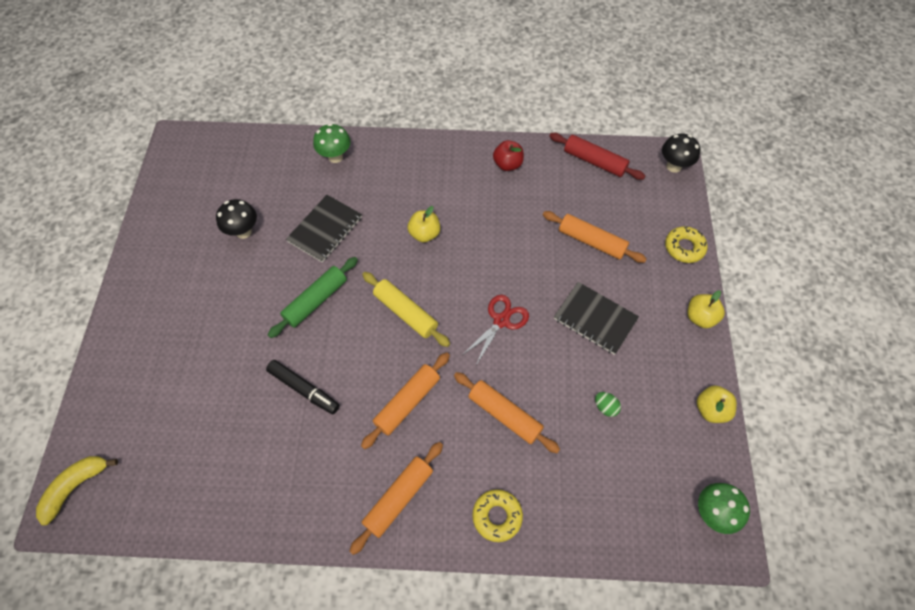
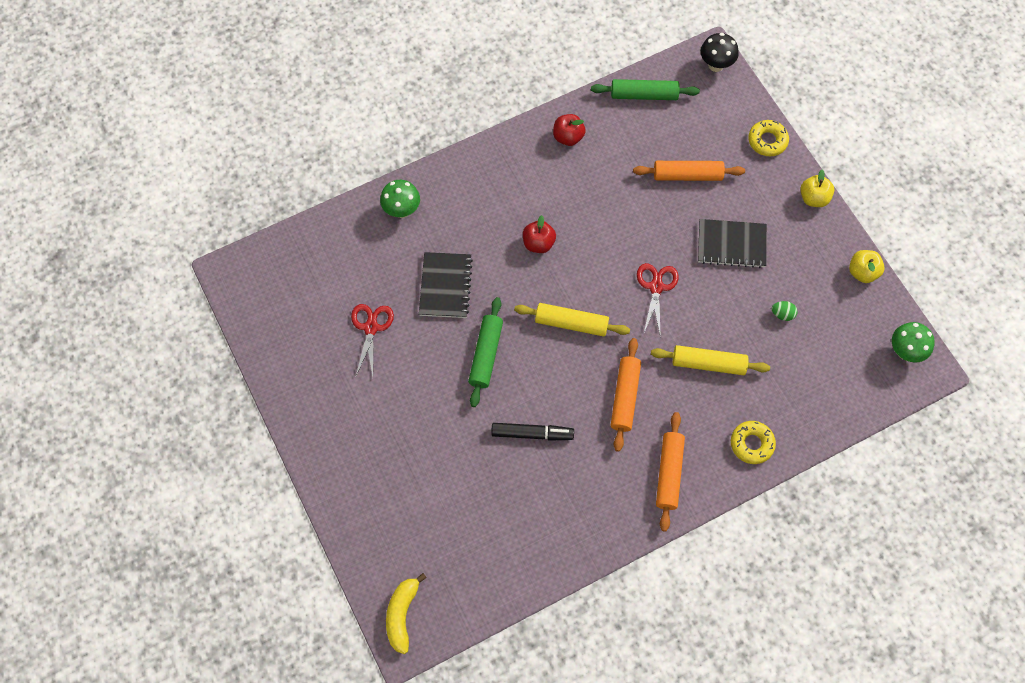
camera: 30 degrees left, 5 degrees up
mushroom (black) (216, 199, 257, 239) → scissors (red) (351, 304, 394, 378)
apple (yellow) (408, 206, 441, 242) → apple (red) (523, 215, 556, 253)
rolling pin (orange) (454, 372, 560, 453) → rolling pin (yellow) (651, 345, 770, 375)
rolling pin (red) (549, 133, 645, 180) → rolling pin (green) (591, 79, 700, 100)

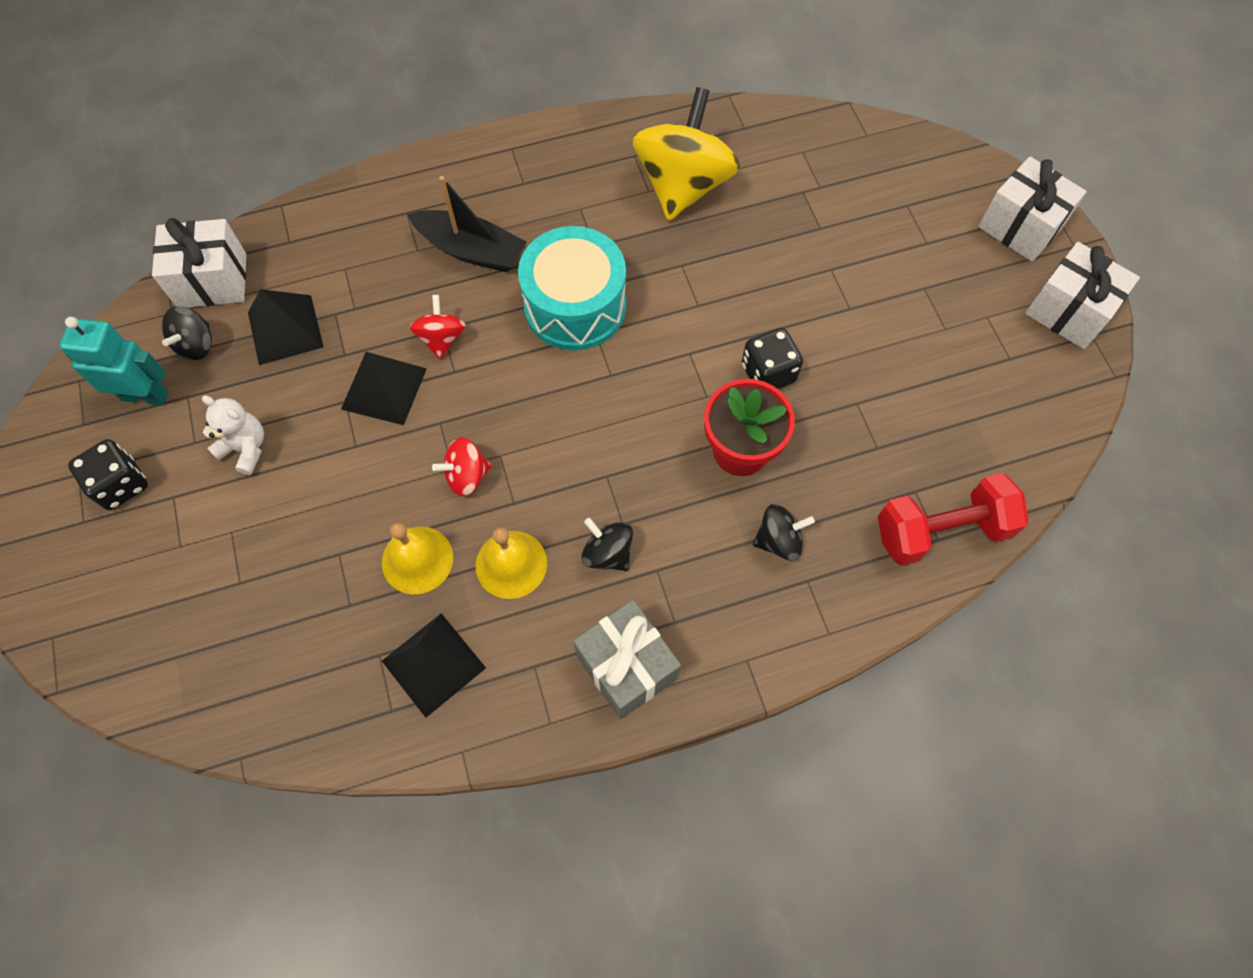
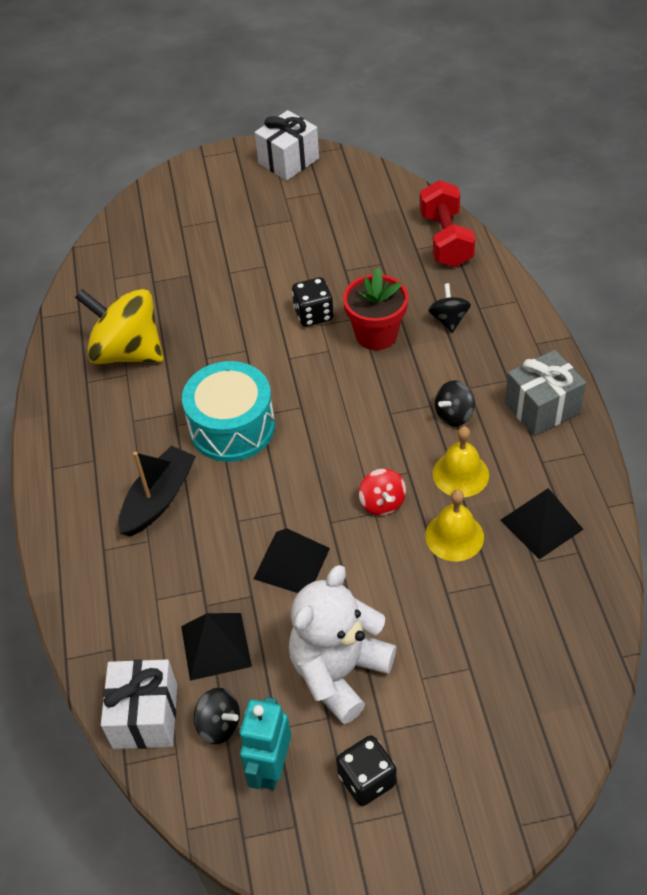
camera: 80 degrees left, 15 degrees down
spinning top (red) (410, 295, 466, 360) → -
gift (white) (978, 157, 1087, 262) → -
teddy bear (white) (202, 396, 264, 475) → teddy bear (white) (289, 565, 396, 724), x1.94

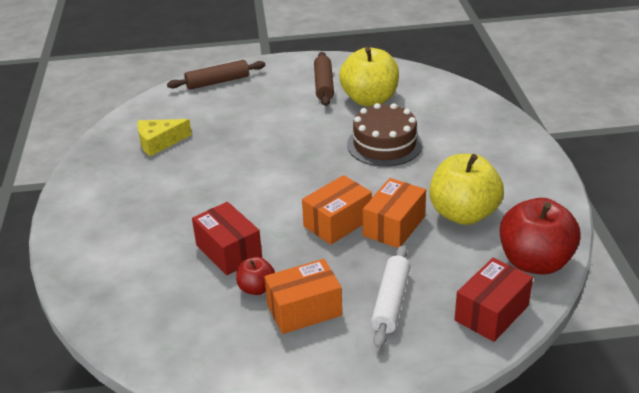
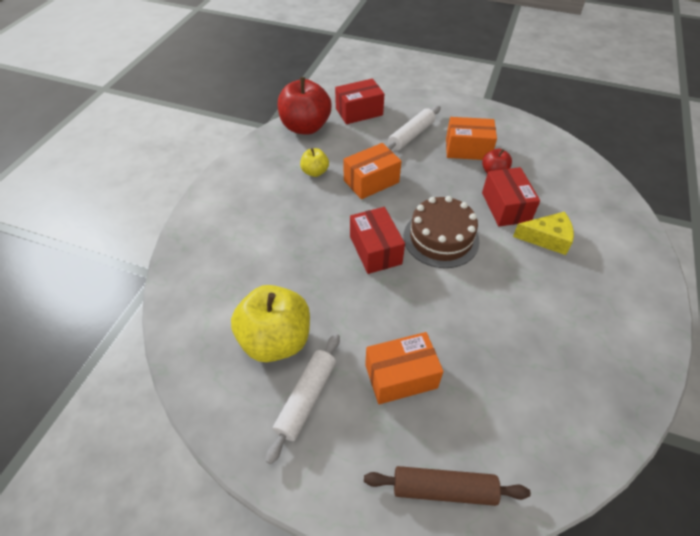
camera: 155 degrees left, 15 degrees up
- → box (red) (350, 207, 405, 274)
cheese (yellow) (137, 119, 192, 157) → cheese (yellow) (513, 211, 574, 255), shifted
box (orange) (302, 175, 372, 245) → box (orange) (365, 332, 444, 404), shifted
cake (brown) (347, 103, 423, 167) → cake (brown) (403, 196, 479, 268), shifted
rolling pin (brown) (314, 52, 334, 106) → rolling pin (white) (266, 334, 340, 464)
apple (yellow) (430, 154, 504, 225) → apple (yellow) (300, 148, 329, 177), x0.50

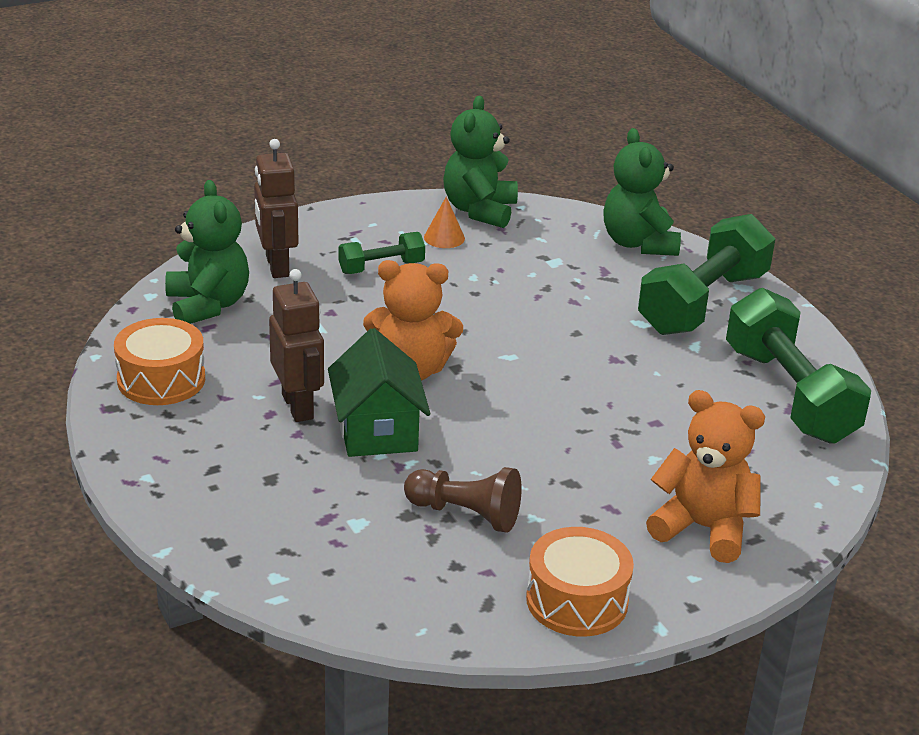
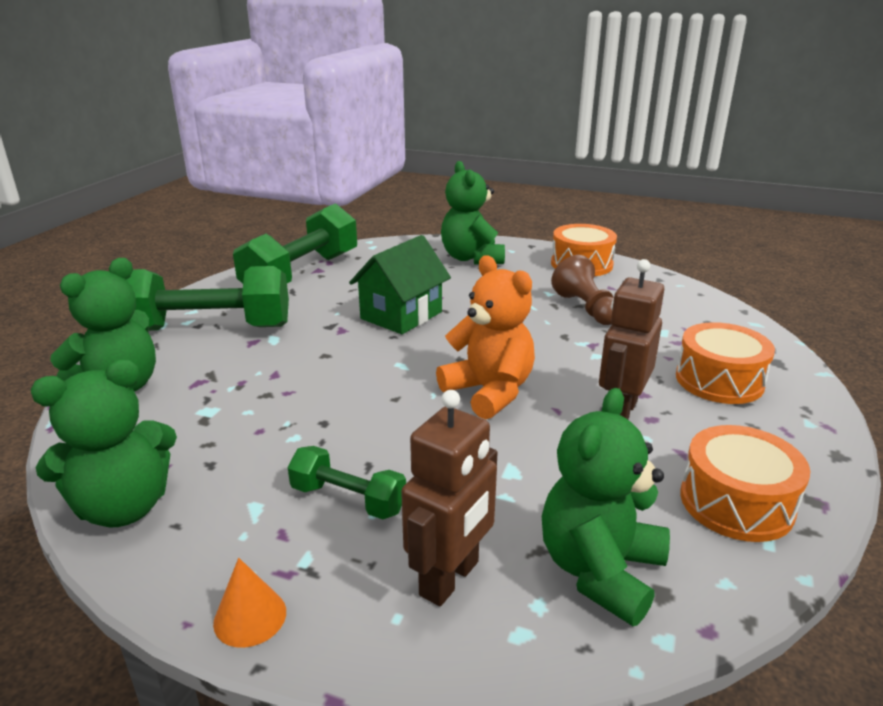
camera: 130 degrees left, 5 degrees down
- → drum (orange) (676, 322, 775, 404)
house (green) (328, 328, 430, 457) → house (green) (349, 235, 451, 334), shifted
cone (orange) (424, 197, 465, 248) → cone (orange) (213, 558, 286, 648), shifted
teddy bear (orange) (646, 390, 765, 563) → teddy bear (green) (441, 161, 505, 265)

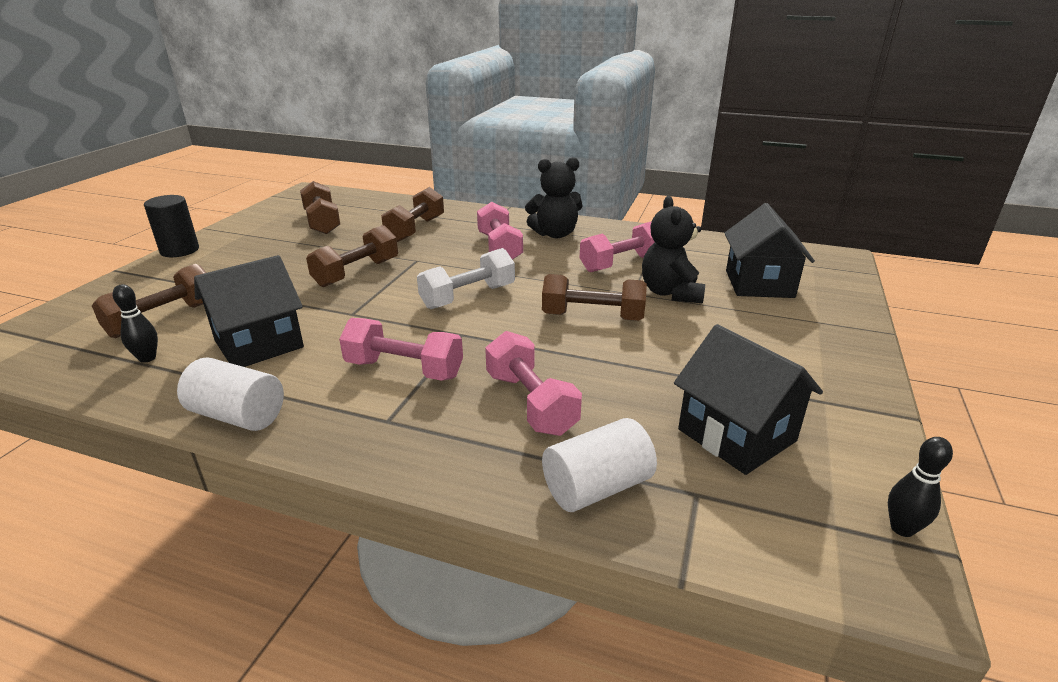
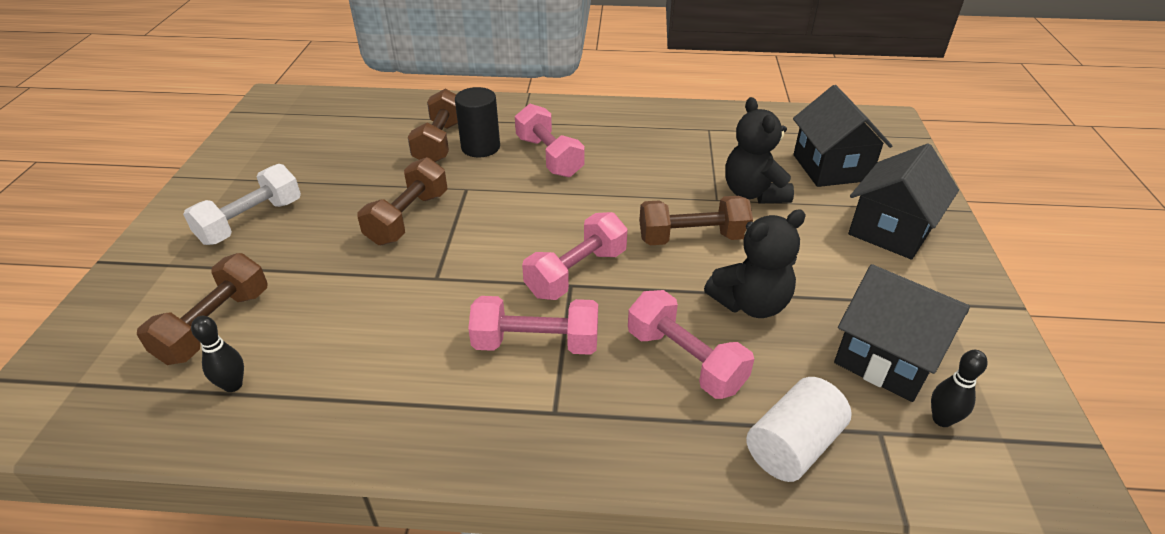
camera: 15 degrees left, 10 degrees up
cylinder (white) (177, 357, 284, 431) → -
dumbbell (brown) (300, 181, 340, 234) → -
cylinder (black) (144, 195, 199, 257) → cylinder (black) (455, 87, 500, 157), shifted
house (black) (194, 255, 304, 367) → house (black) (848, 143, 959, 259), shifted
dumbbell (white) (417, 248, 515, 309) → dumbbell (white) (183, 164, 301, 245), shifted
teddy bear (black) (525, 157, 582, 238) → teddy bear (black) (704, 209, 806, 318), shifted
dumbbell (pink) (580, 221, 655, 272) → dumbbell (pink) (522, 212, 628, 300), shifted
bowling pin (black) (888, 437, 953, 537) → bowling pin (black) (931, 350, 988, 427), shifted

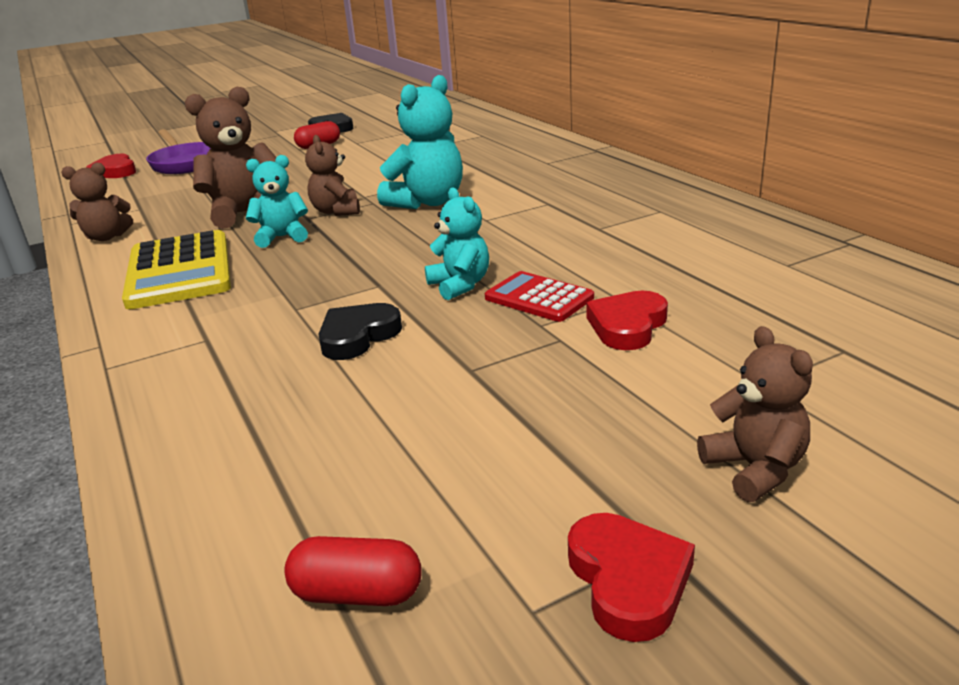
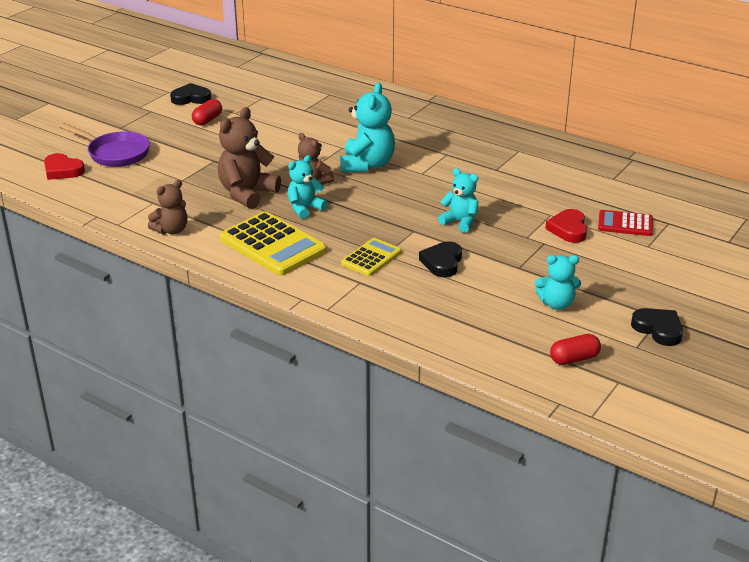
camera: 30 degrees left, 5 degrees up
teddy bear (brown) (697, 326, 813, 502) → -
- → calculator (yellow) (341, 238, 401, 276)
- → teddy bear (turquoise) (535, 255, 581, 310)
calculator (red) (485, 271, 594, 322) → calculator (red) (598, 210, 653, 236), shifted
heart (red) (568, 513, 695, 642) → heart (black) (631, 308, 683, 346)

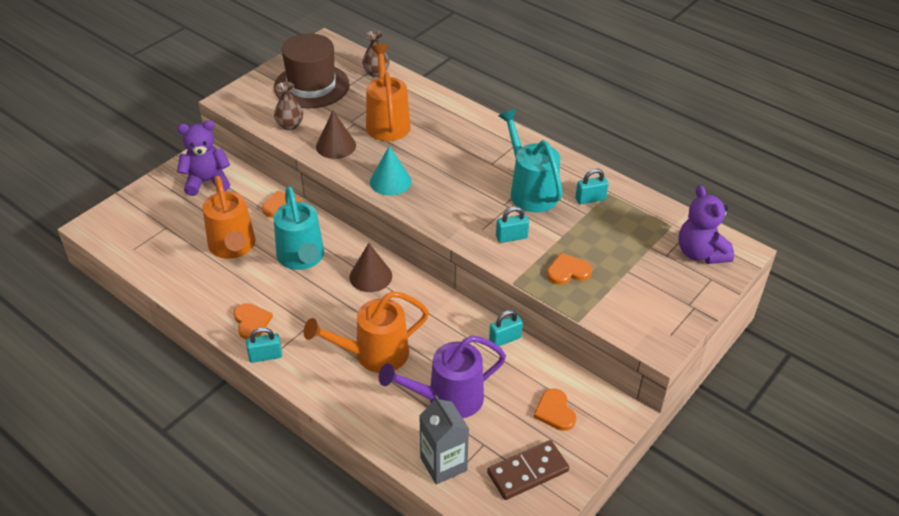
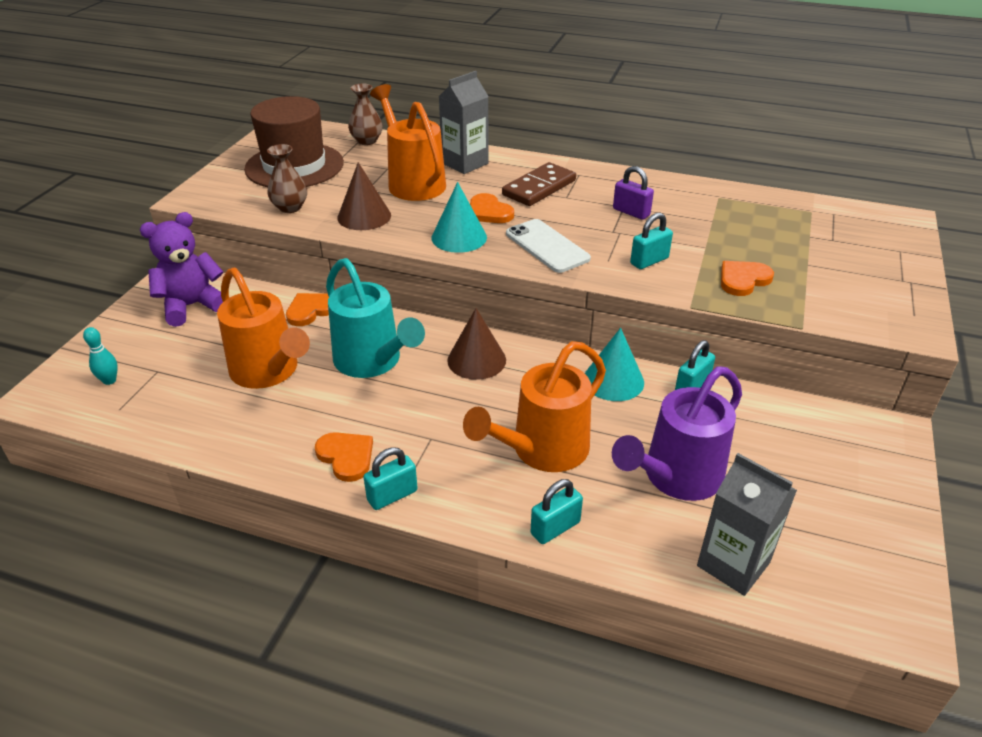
camera: 20 degrees left, 5 degrees down
teddy bear (purple) (679, 185, 734, 264) → -
- → bowling pin (turquoise) (83, 327, 118, 385)
- → carton (grey) (439, 71, 489, 174)
- → phone (white) (506, 219, 591, 273)
- → cone (turquoise) (585, 328, 644, 401)
domino (brown) (487, 440, 569, 500) → domino (brown) (502, 162, 576, 206), shifted
heart (orange) (534, 388, 576, 431) → heart (orange) (470, 193, 514, 223), shifted
padlock (turquoise) (575, 169, 609, 204) → padlock (turquoise) (531, 479, 583, 544), shifted
watering can (turquoise) (499, 109, 563, 212) → padlock (purple) (613, 166, 654, 220)

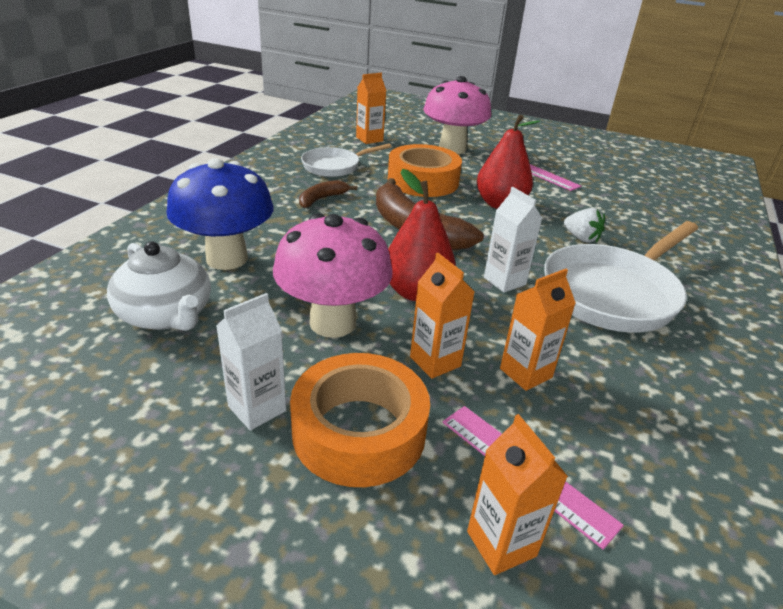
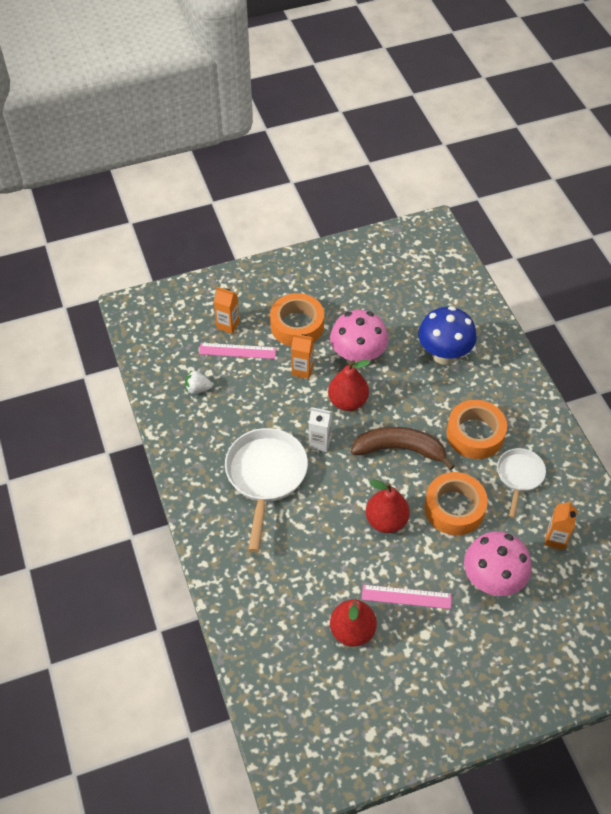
camera: 140 degrees right, 20 degrees up
teapot (white) (107, 241, 211, 331) → -
carton (white) (216, 293, 286, 430) → -
carton (orange) (500, 269, 576, 391) → -
- → pear (red) (330, 599, 377, 647)
strawberry (white) (564, 208, 605, 243) → strawberry (white) (185, 370, 213, 394), shifted
banana (brown) (299, 180, 357, 208) → tape (orange) (447, 400, 507, 459)

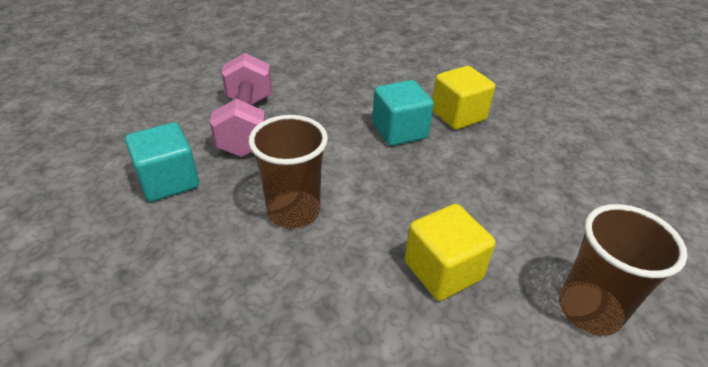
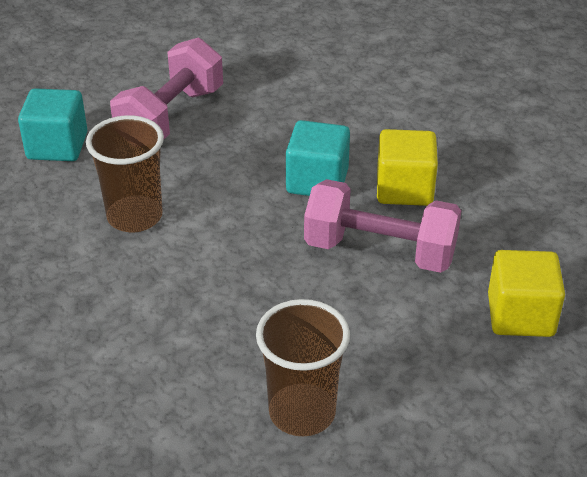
camera: 35 degrees right, 0 degrees up
- → dumbbell (pink) (304, 179, 461, 273)
cube (yellow) (405, 204, 496, 301) → cube (yellow) (488, 250, 565, 337), shifted

